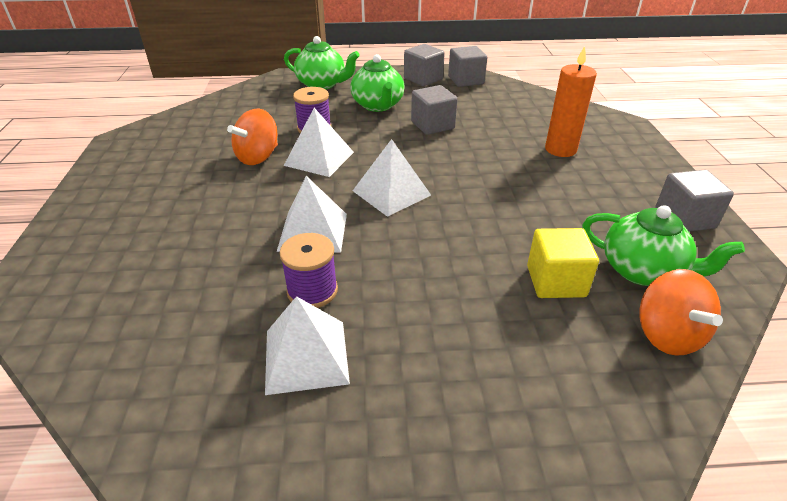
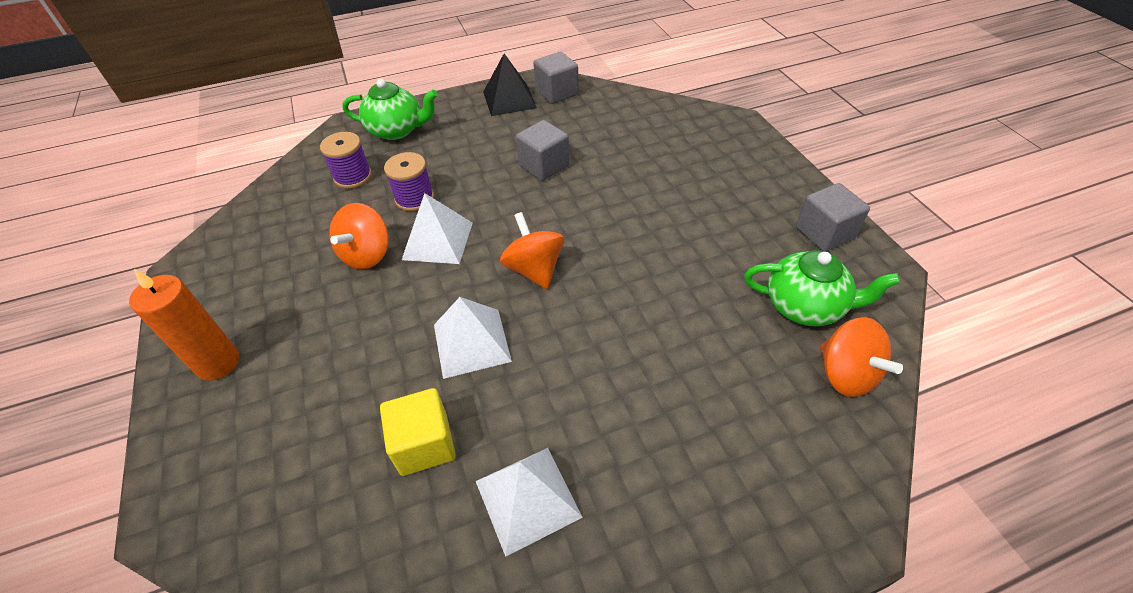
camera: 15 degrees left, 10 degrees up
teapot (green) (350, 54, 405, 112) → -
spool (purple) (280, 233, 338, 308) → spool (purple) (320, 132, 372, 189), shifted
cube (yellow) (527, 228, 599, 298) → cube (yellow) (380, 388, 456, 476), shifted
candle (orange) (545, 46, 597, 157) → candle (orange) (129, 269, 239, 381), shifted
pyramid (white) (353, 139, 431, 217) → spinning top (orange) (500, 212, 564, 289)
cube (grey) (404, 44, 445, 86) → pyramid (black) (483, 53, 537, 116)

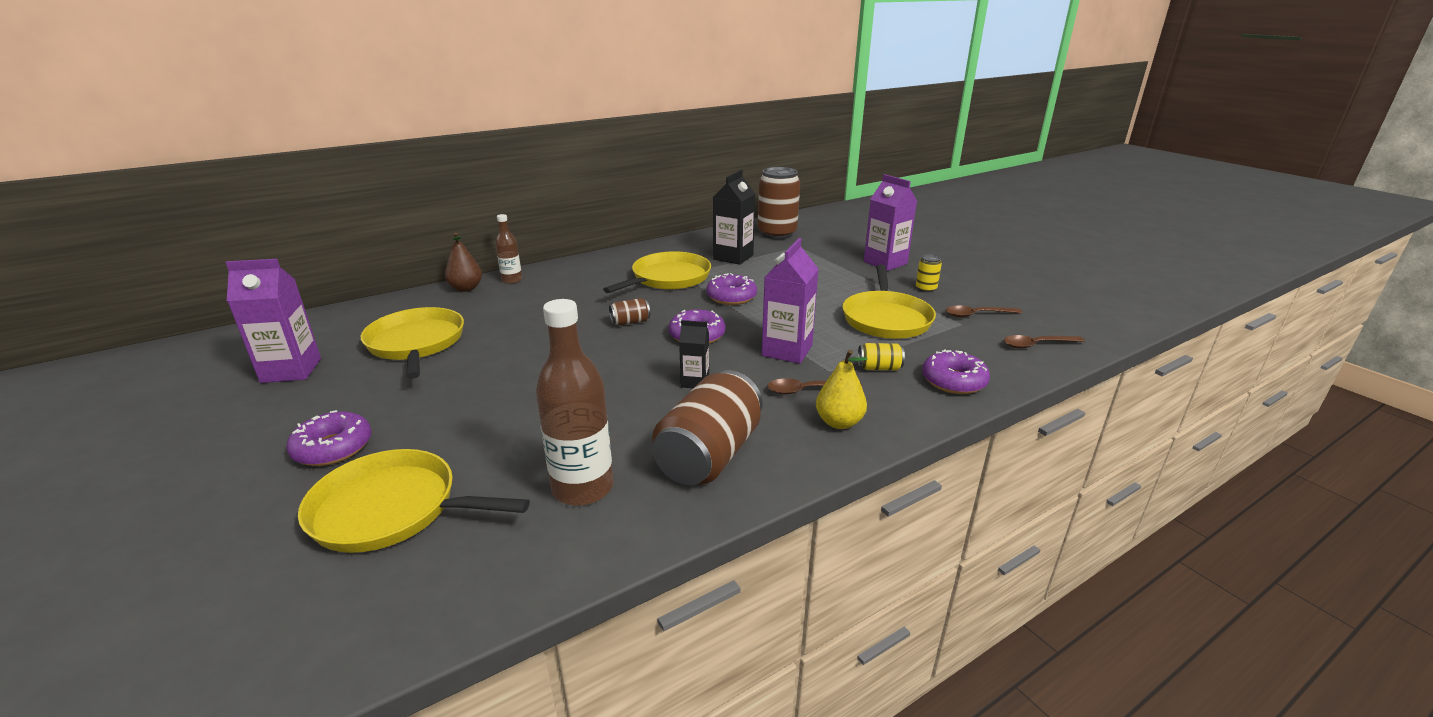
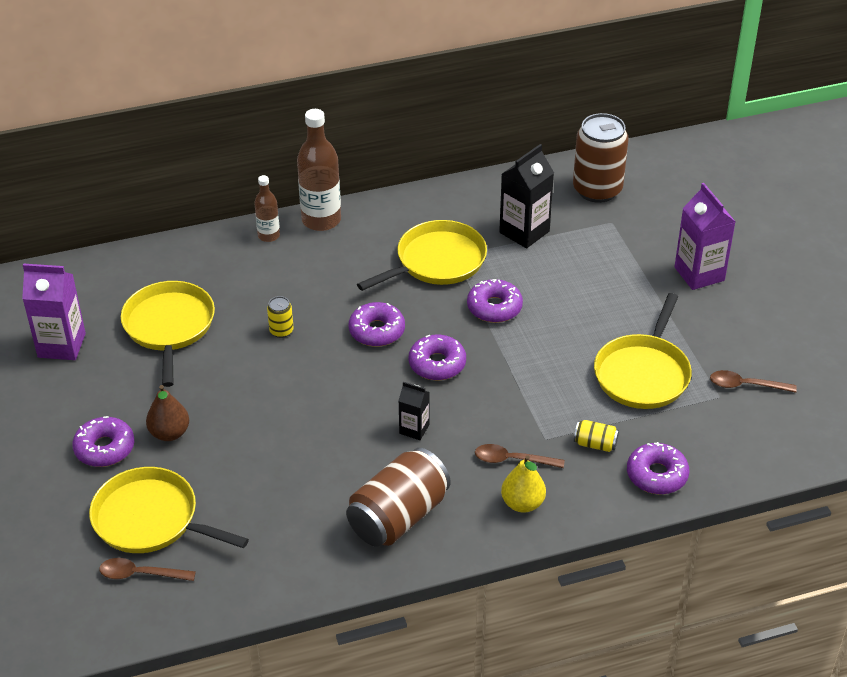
camera: 15 degrees right, 15 degrees up
carton (purple) (762, 238, 818, 364) → -
pear (brown) (445, 232, 482, 292) → pear (brown) (146, 385, 189, 441), shifted
bottle (brown) (536, 299, 613, 506) → bottle (brown) (297, 109, 341, 231), shifted
can (yellow) (916, 254, 942, 292) → can (yellow) (267, 296, 294, 338), shifted
spoon (brown) (1004, 335, 1084, 349) → spoon (brown) (99, 558, 196, 581), shifted
can (brown) (609, 298, 650, 326) → donut (purple) (349, 302, 405, 347)

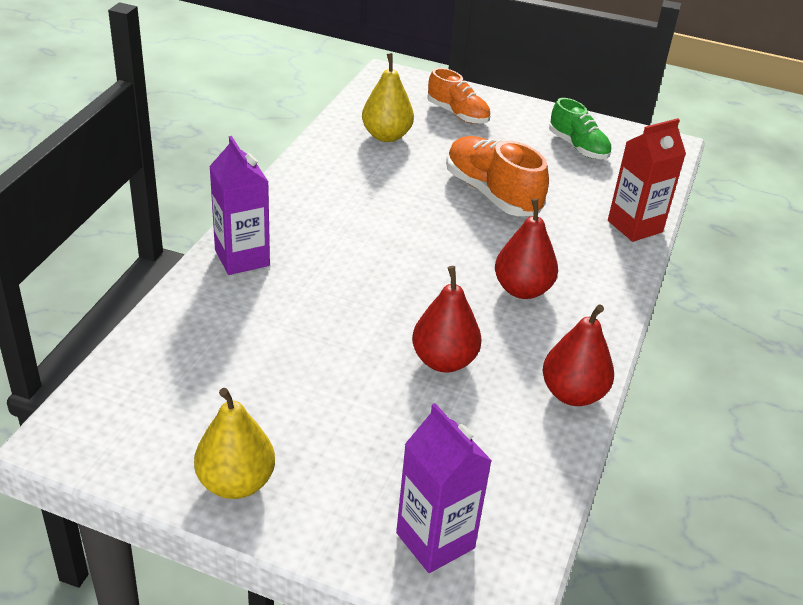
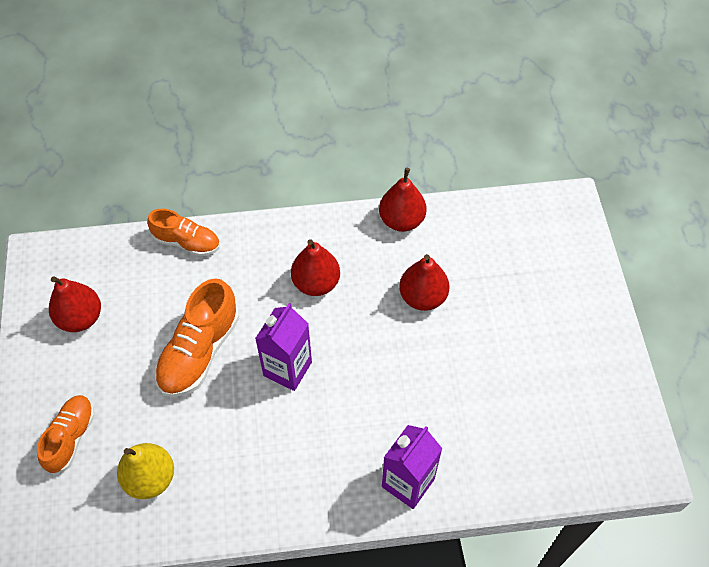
camera: 115 degrees left, 20 degrees up
pear (yellow) (194, 388, 275, 499) → -
carton (purple) (396, 403, 492, 573) → carton (purple) (255, 303, 312, 391), shifted
shoe (green) (549, 98, 612, 159) → pear (red) (49, 276, 101, 332)
carton (red) (608, 118, 686, 242) → shoe (orange) (147, 209, 220, 256)

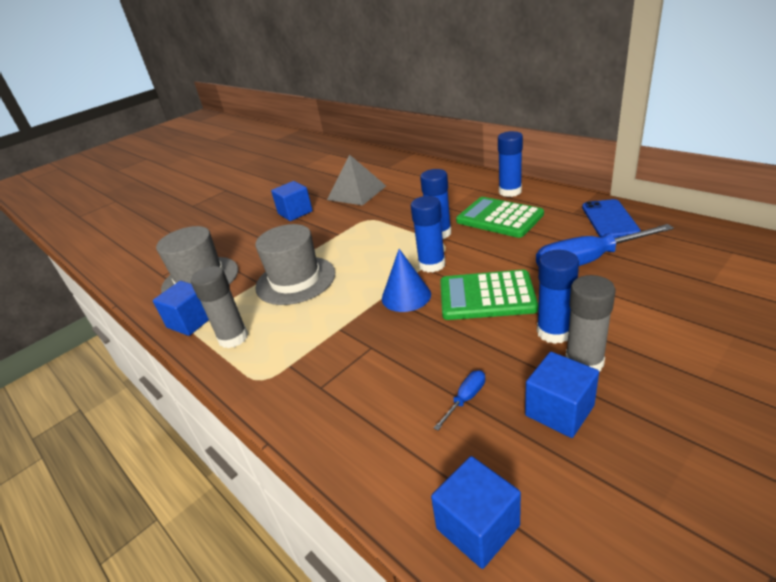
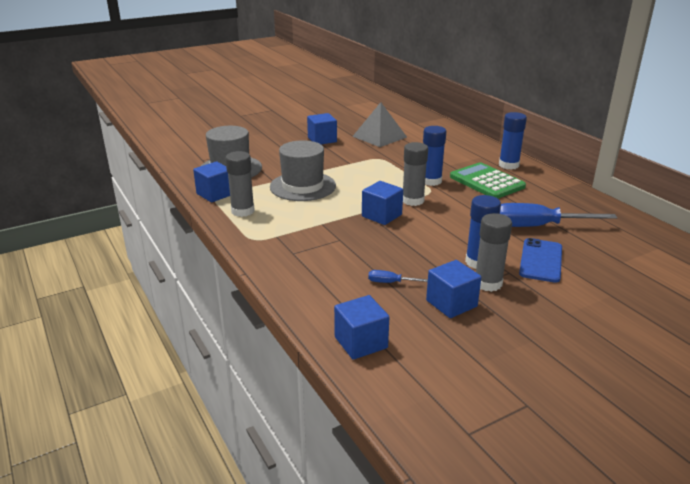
camera: 10 degrees right, 5 degrees down
calculator (green) (440, 270, 538, 320) → -
phone (blue) (582, 199, 641, 238) → phone (blue) (519, 238, 562, 283), shifted
cone (blue) (382, 249, 431, 312) → cube (blue) (362, 181, 403, 225)
glue stick (blue) (411, 196, 445, 273) → glue stick (grey) (403, 142, 428, 206)
screwdriver (blue) (434, 370, 485, 431) → screwdriver (blue) (368, 270, 428, 283), 135 degrees counterclockwise

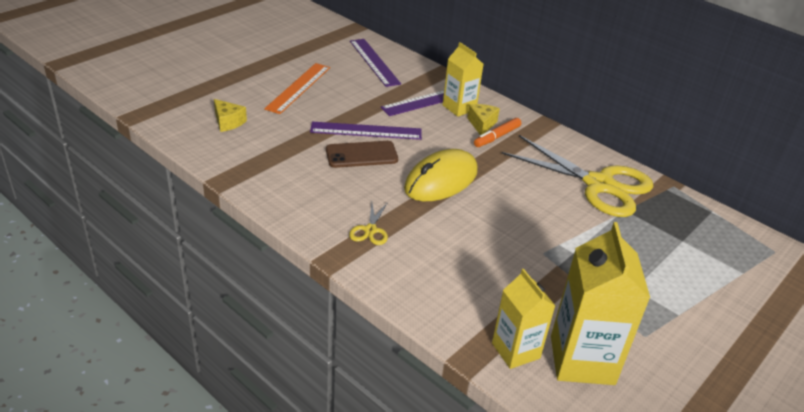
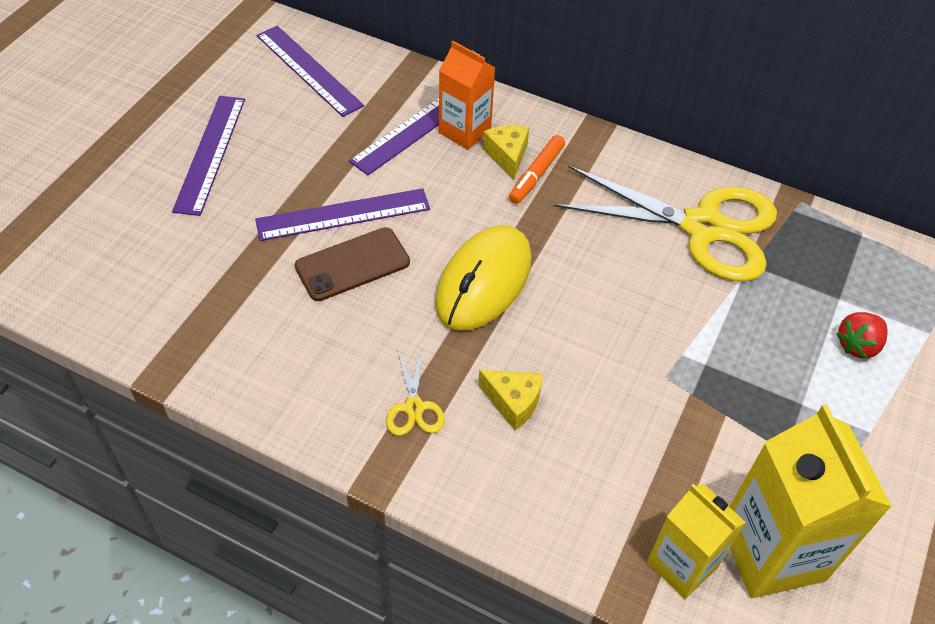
camera: 15 degrees left, 15 degrees up
- → strawberry (red) (837, 312, 888, 359)
cheese (yellow) (214, 99, 247, 132) → cheese (yellow) (478, 370, 543, 430), shifted
ruler (orange) (264, 63, 330, 114) → ruler (purple) (172, 96, 245, 216)
carton (yellow) (443, 42, 483, 117) → carton (orange) (439, 41, 495, 150)

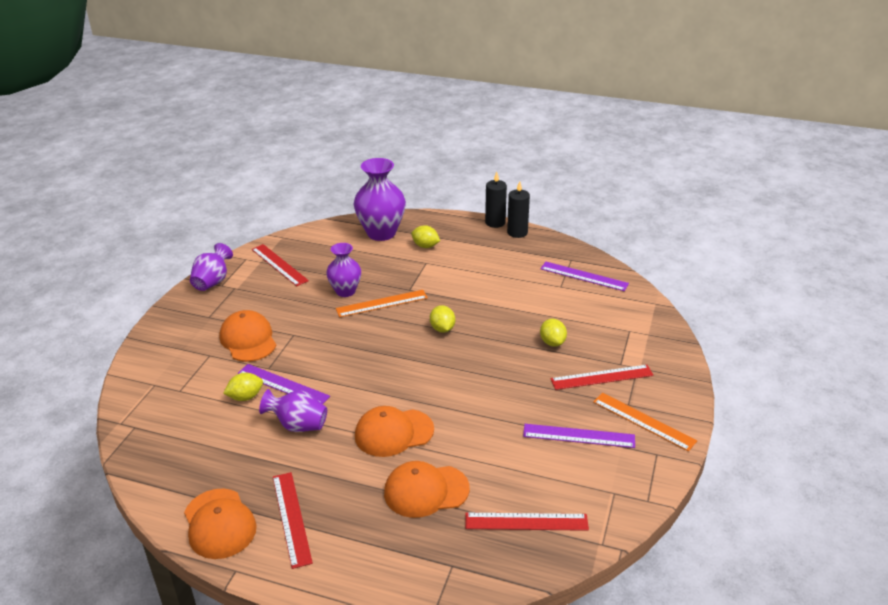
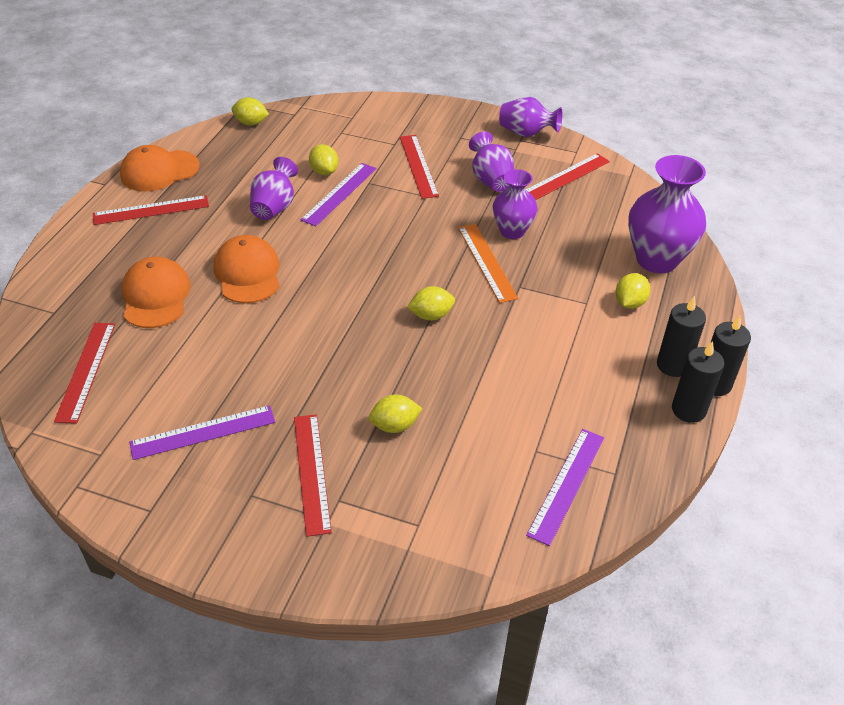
camera: 90 degrees right, 10 degrees up
ruler (orange) (593, 393, 697, 451) → -
- → lemon (yellow) (231, 97, 269, 126)
- → vase (purple) (469, 131, 514, 192)
- → candle (black) (657, 296, 706, 377)
cap (orange) (219, 310, 276, 362) → ruler (red) (400, 135, 439, 199)
ruler (purple) (523, 424, 635, 448) → ruler (purple) (129, 405, 275, 460), 60 degrees clockwise

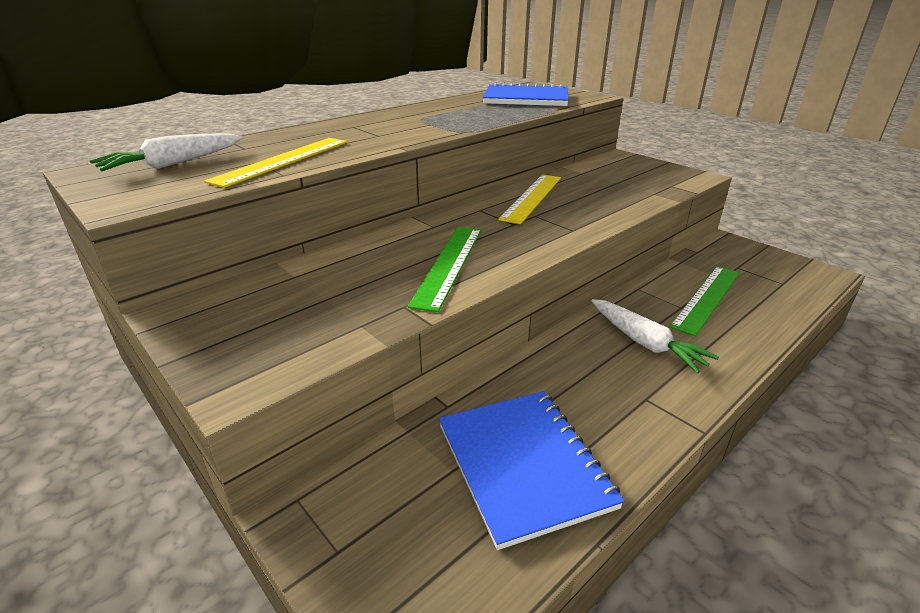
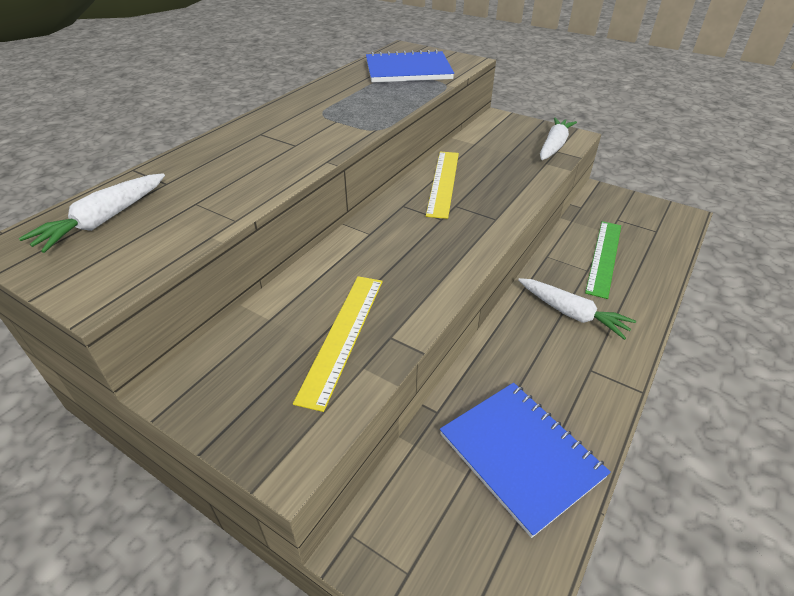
camera: 15 degrees left, 10 degrees up
ruler (green) (408, 227, 481, 312) → -
- → carrot (white) (540, 118, 577, 160)
ruler (yellow) (204, 138, 347, 188) → ruler (yellow) (293, 276, 383, 412), shifted

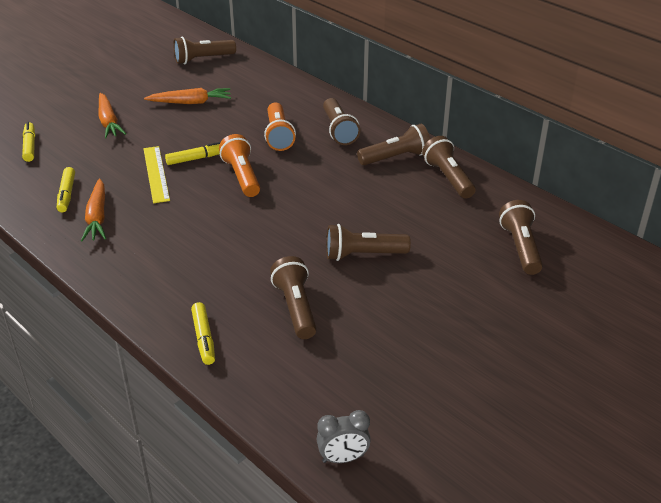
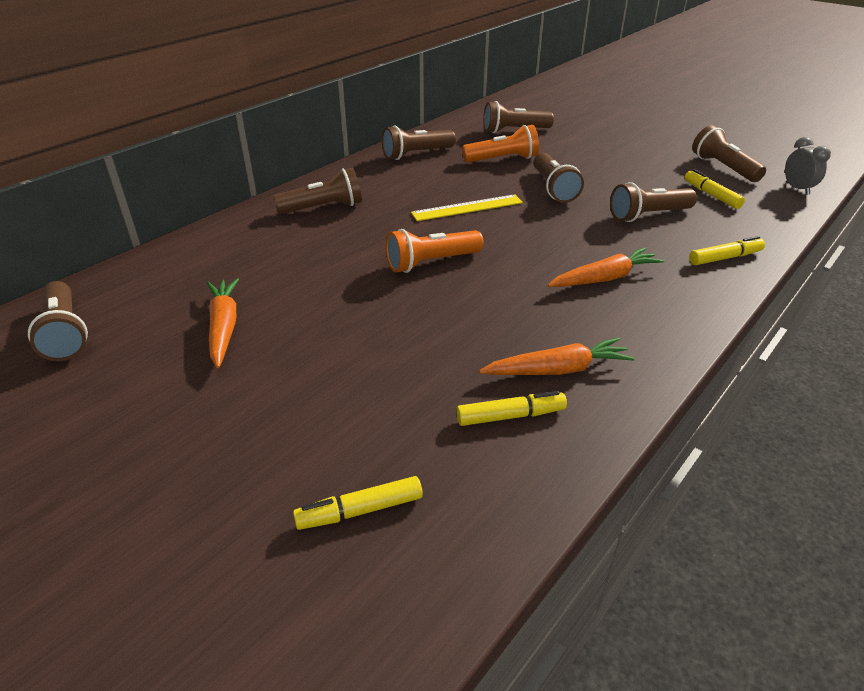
camera: 95 degrees left, 0 degrees up
carrot (orange) (98, 93, 126, 138) → carrot (orange) (548, 247, 664, 287), shifted
ruler (yellow) (143, 146, 170, 203) → ruler (yellow) (411, 194, 523, 221), shifted
marker (yellow) (165, 142, 220, 165) → marker (yellow) (685, 169, 745, 209), shifted
flashlight (orange) (264, 102, 296, 151) → flashlight (orange) (462, 125, 539, 163), shifted
flashlight (brown) (357, 124, 430, 165) → flashlight (brown) (692, 125, 766, 182), shifted

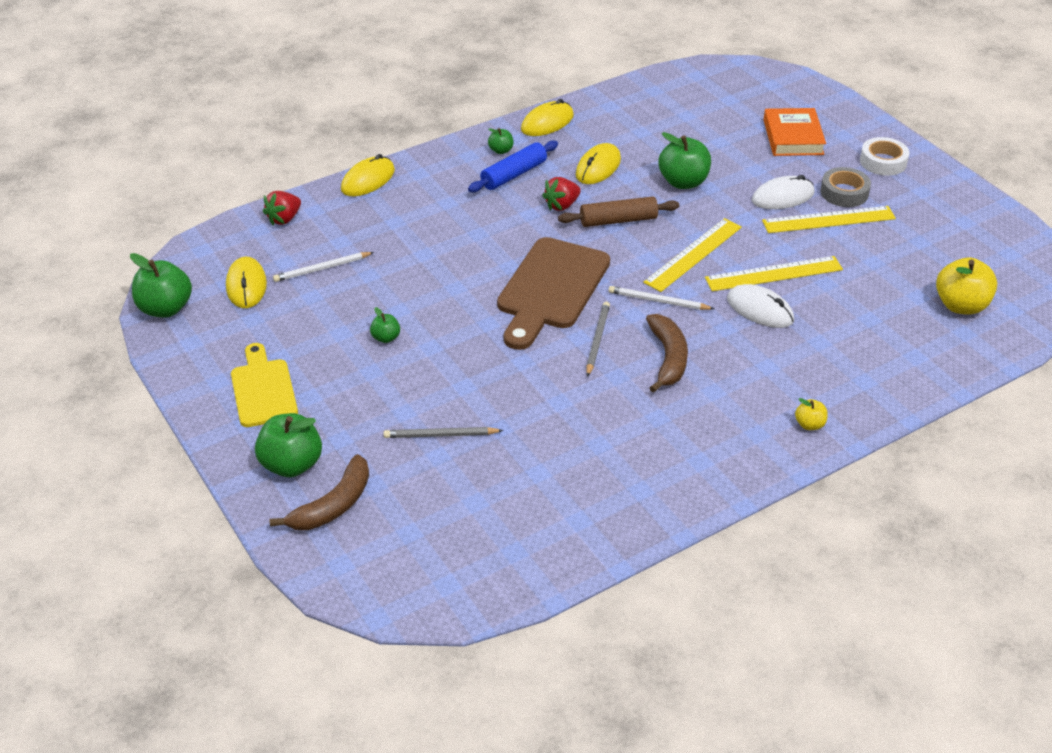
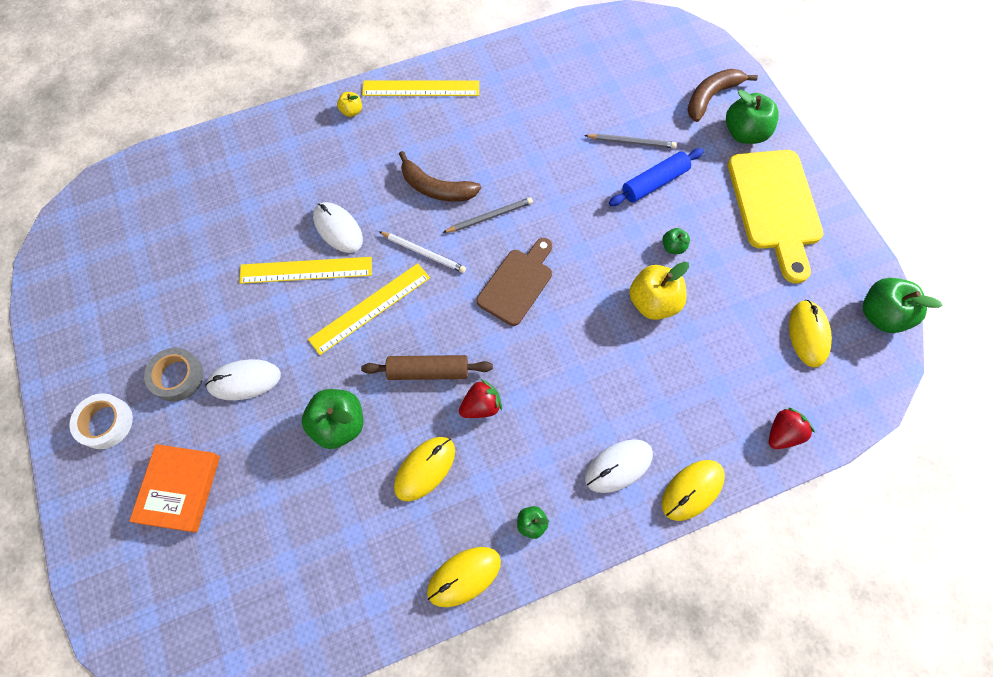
camera: 170 degrees left, 25 degrees up
pencil (white) (273, 252, 374, 282) → -
- → mouse (white) (585, 439, 653, 493)
rolling pin (blue) (468, 141, 558, 192) → rolling pin (blue) (609, 148, 704, 206), shifted
ruler (yellow) (762, 206, 896, 233) → ruler (yellow) (362, 80, 479, 96), shifted
apple (yellow) (936, 258, 997, 315) → apple (yellow) (629, 262, 689, 320), shifted
pencil (grey) (586, 302, 610, 377) → pencil (grey) (443, 197, 533, 233), 135 degrees counterclockwise
banana (brown) (646, 314, 688, 393) → banana (brown) (399, 151, 481, 202), 75 degrees counterclockwise
cutting board (yellow) (231, 343, 298, 427) → cutting board (yellow) (728, 150, 823, 284), x1.55
cutting board (brown) (497, 237, 610, 350) → cutting board (brown) (477, 238, 552, 326), x0.65

